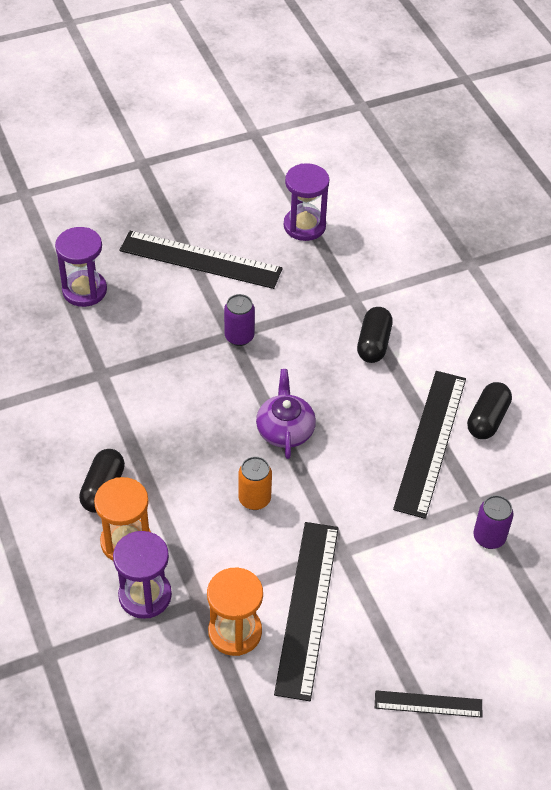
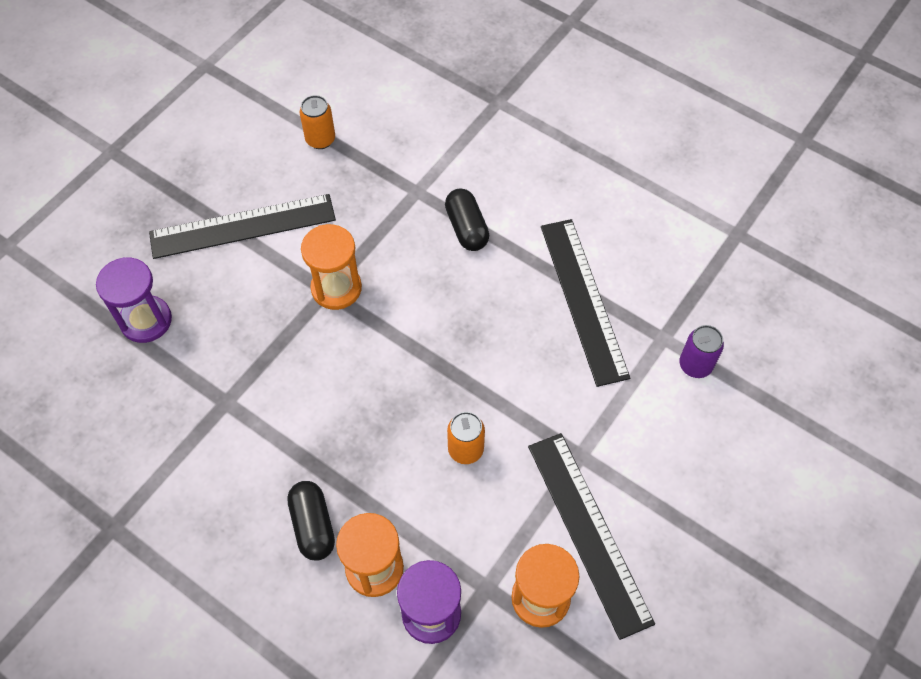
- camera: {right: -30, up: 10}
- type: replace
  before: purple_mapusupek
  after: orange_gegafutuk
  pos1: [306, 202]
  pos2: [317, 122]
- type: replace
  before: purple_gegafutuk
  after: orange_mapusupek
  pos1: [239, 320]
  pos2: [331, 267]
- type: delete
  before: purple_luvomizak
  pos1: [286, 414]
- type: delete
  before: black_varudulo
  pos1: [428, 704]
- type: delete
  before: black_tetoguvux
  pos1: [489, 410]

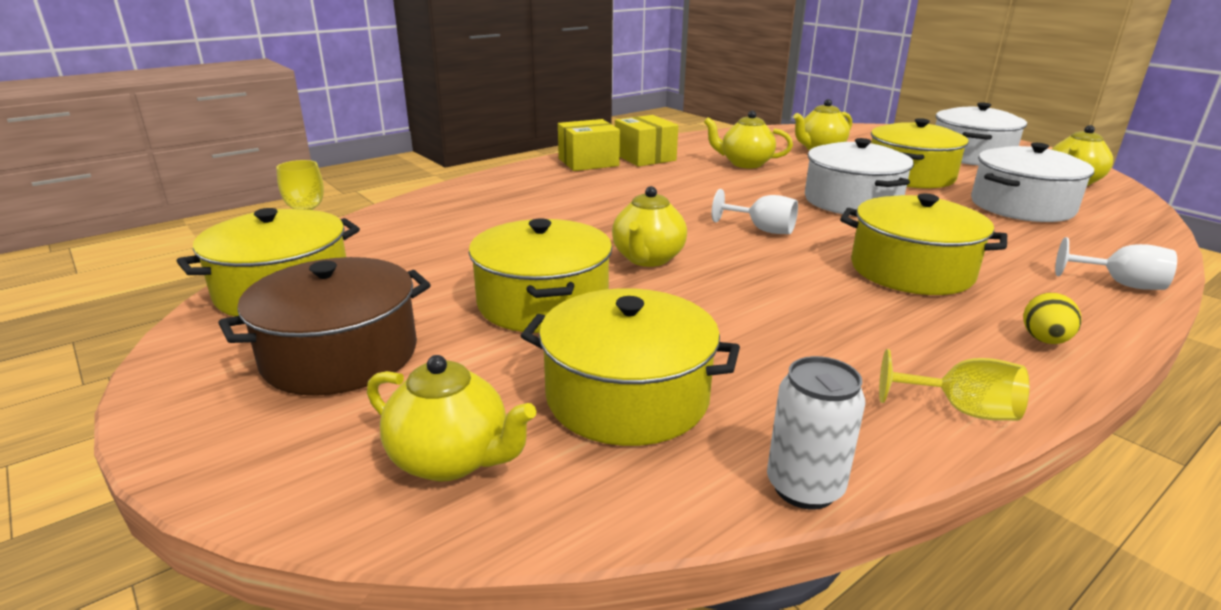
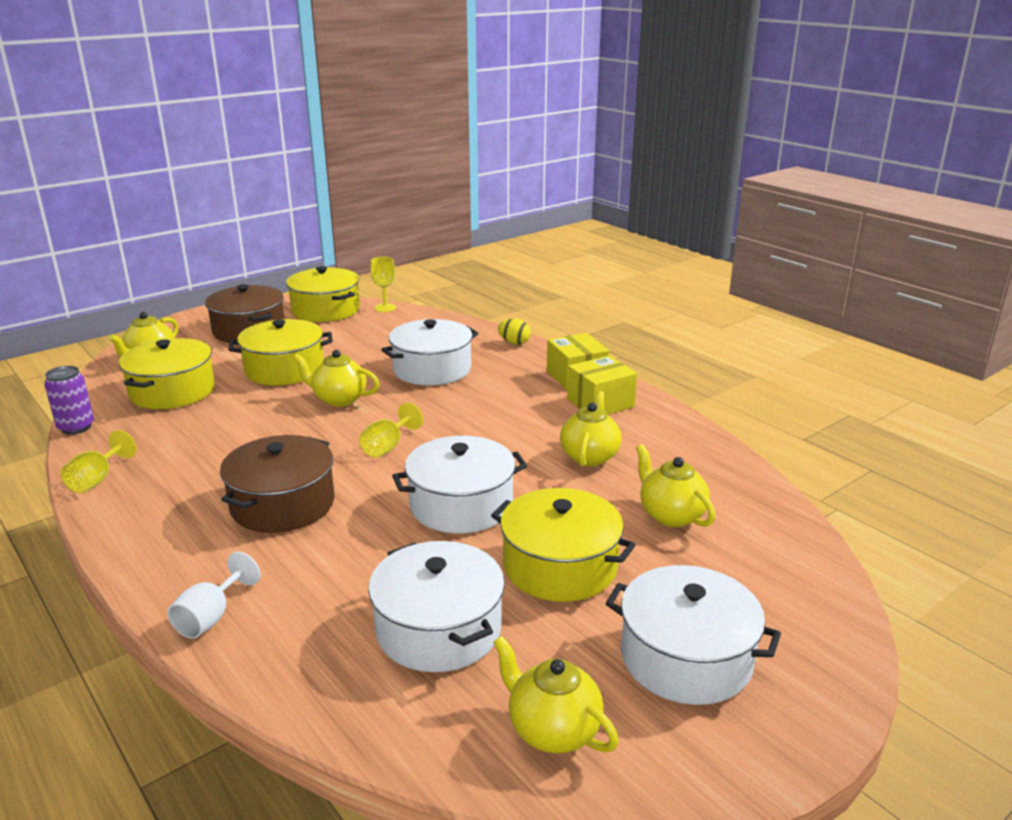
- camera: {right: 90, up: 0}
- type: recolor
  before: white_gegafutuk
  after: purple_gegafutuk
  pos1: [816, 433]
  pos2: [69, 400]
- type: recolor
  before: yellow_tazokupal
  after: brown_tazokupal
  pos1: [923, 244]
  pos2: [277, 484]
- type: recolor
  before: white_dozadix
  after: yellow_dozadix
  pos1: [755, 211]
  pos2: [391, 430]
- type: insert
  after: white_tazokupal
  pos2: [429, 352]
- type: move
  before: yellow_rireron
  pos1: [1052, 318]
  pos2: [514, 332]

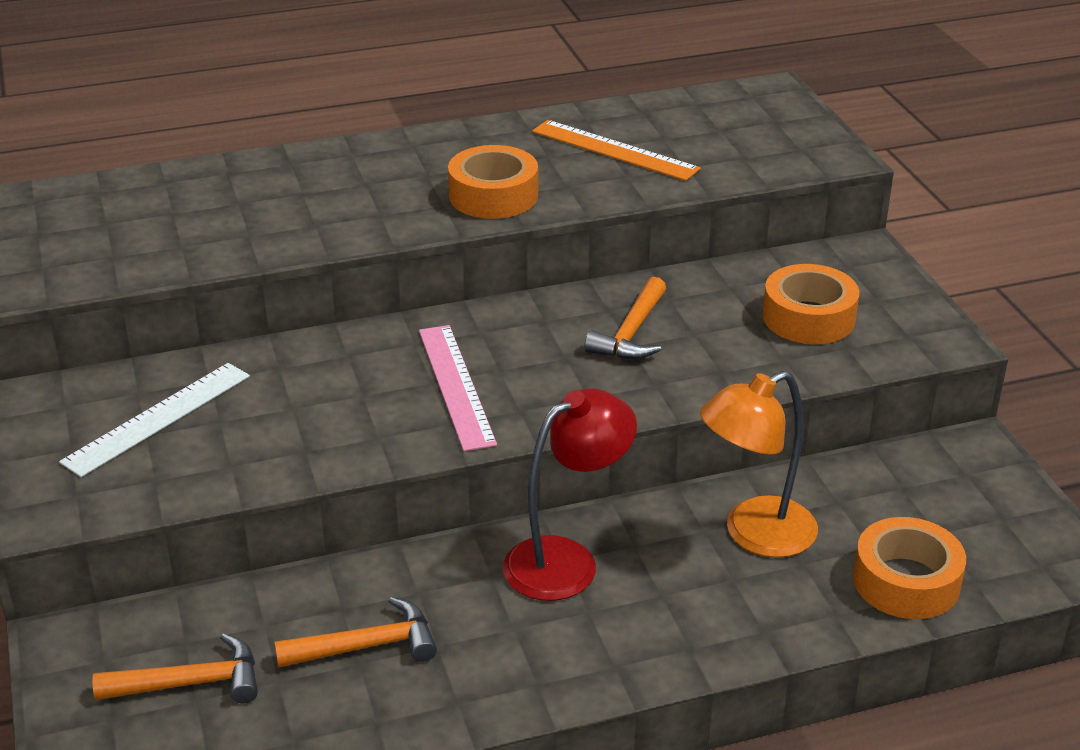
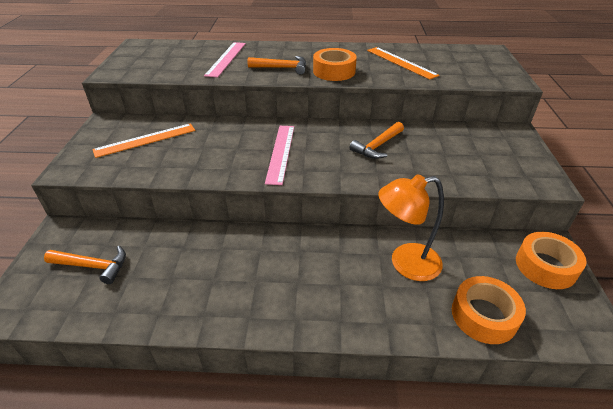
- camera: {right: 20, up: 5}
- type: recolor
  before: white_varudulo
  after: orange_varudulo
  pos1: [154, 420]
  pos2: [143, 140]
- type: insert
  after: pink_varudulo
  pos2: [225, 60]
- type: move
  before: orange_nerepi
  pos1: [355, 632]
  pos2: [276, 65]
- type: move
  before: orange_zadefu
  pos1: [811, 304]
  pos2: [551, 260]
- type: delete
  before: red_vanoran
  pos1: [570, 494]

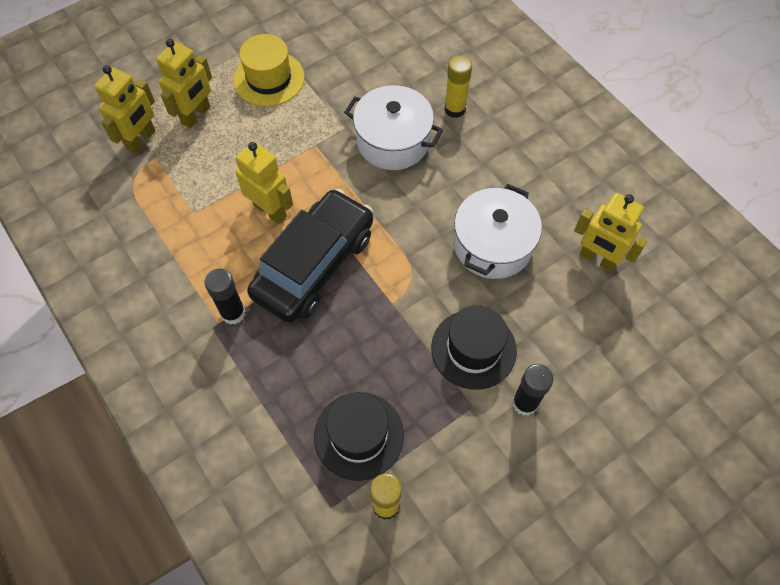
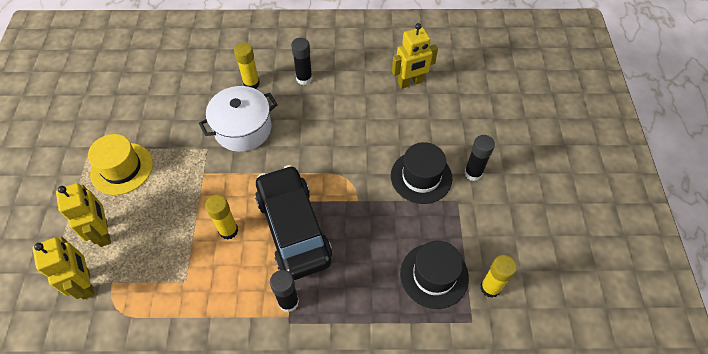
- camera: {right: -55, up: -5}
- type: replace
  before: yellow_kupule
  after: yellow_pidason
  pos1: [264, 183]
  pos2: [221, 217]
- type: insert
  after: black_pidason
  pos2: [302, 61]
- type: delete
  before: white_tazokupal
  pos1: [498, 231]

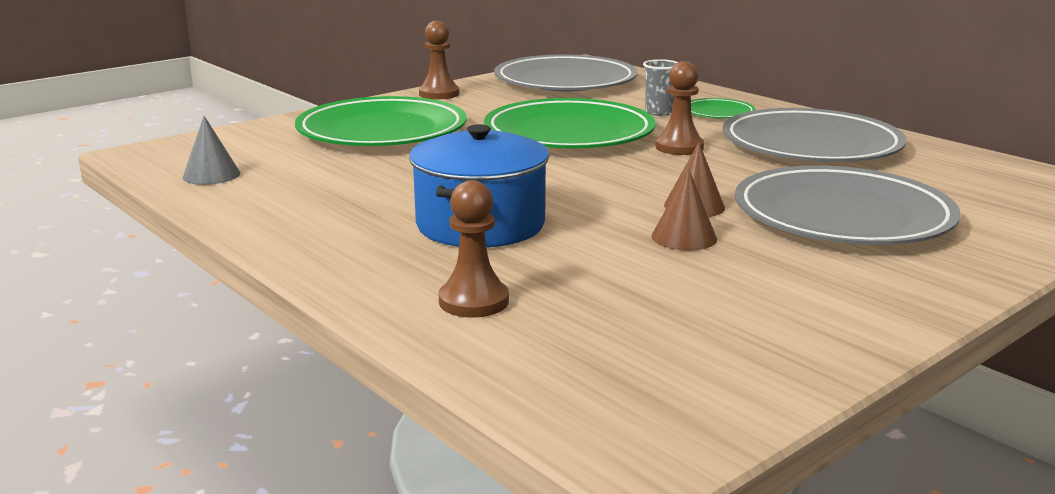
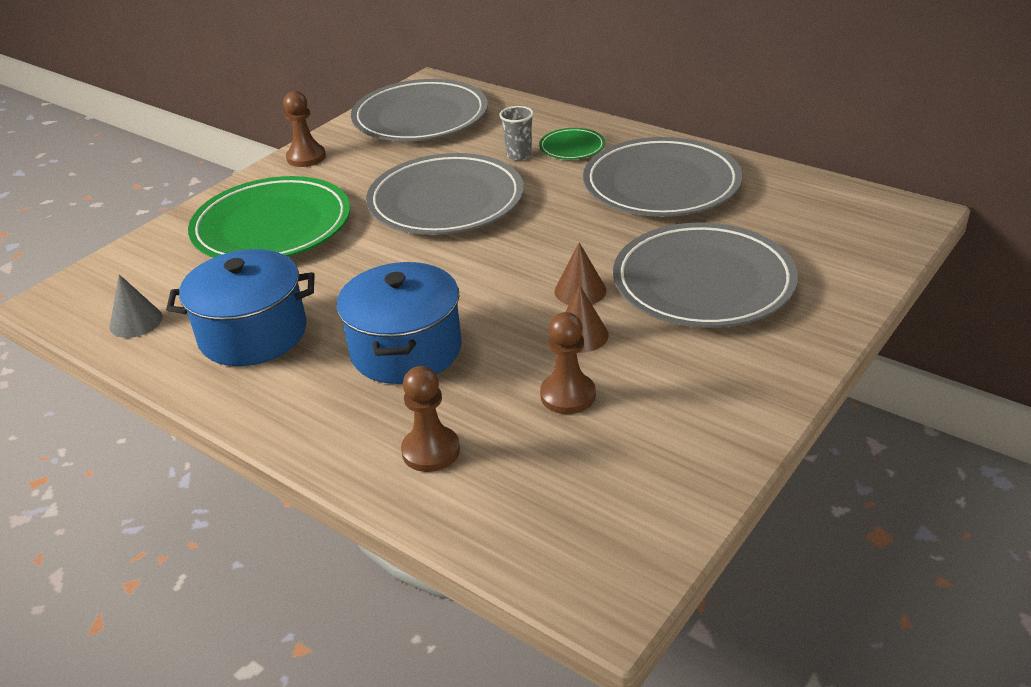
- camera: {right: -10, up: 15}
- type: insert
  after: blue_tazokupal
  pos2: [240, 307]
- type: recolor
  before: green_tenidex
  after: grey_tenidex
  pos1: [570, 123]
  pos2: [445, 194]
- type: move
  before: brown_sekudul
  pos1: [679, 108]
  pos2: [568, 363]

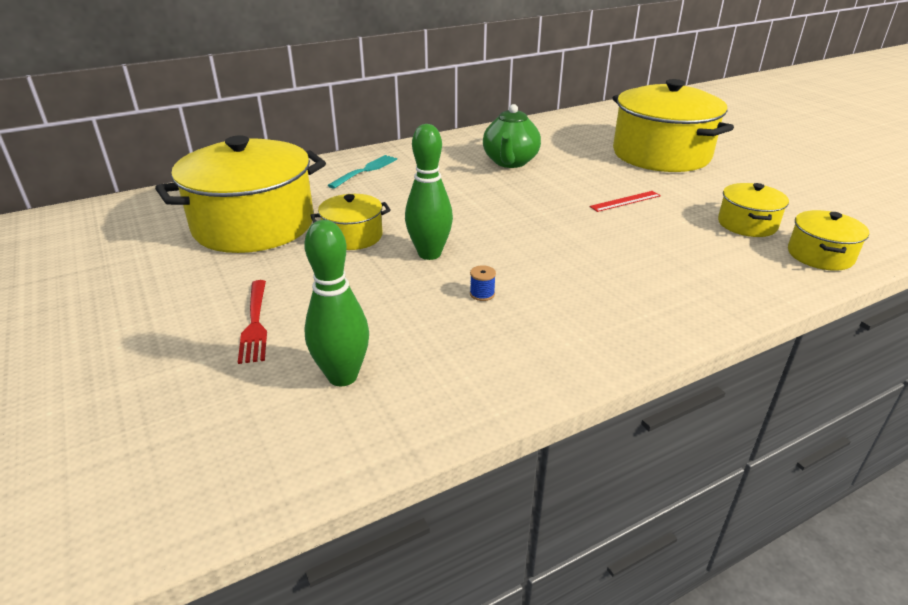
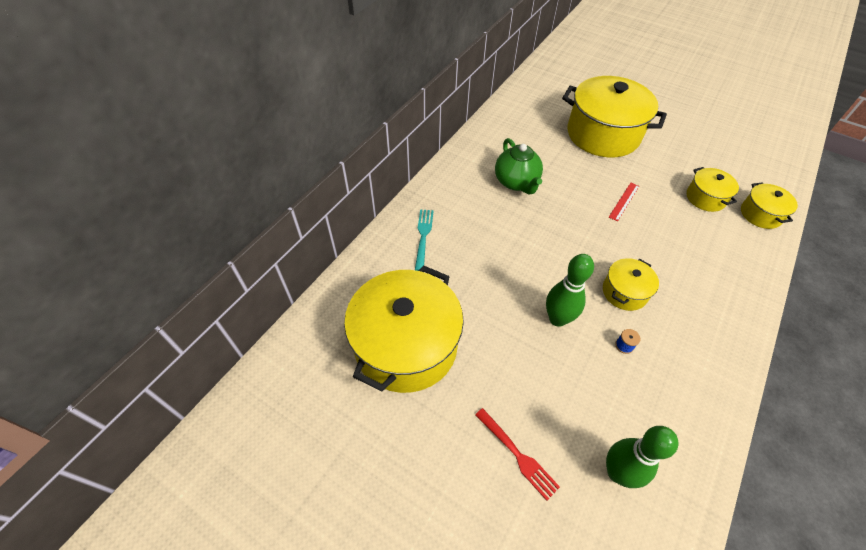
- camera: {right: -30, up: 20}
- type: move
  before: yellow_tazokupal
  pos1: [350, 222]
  pos2: [631, 284]

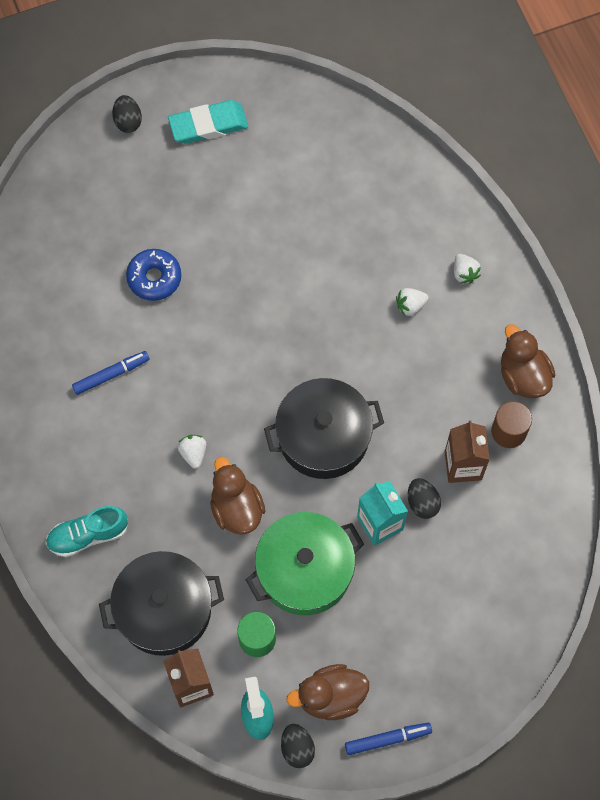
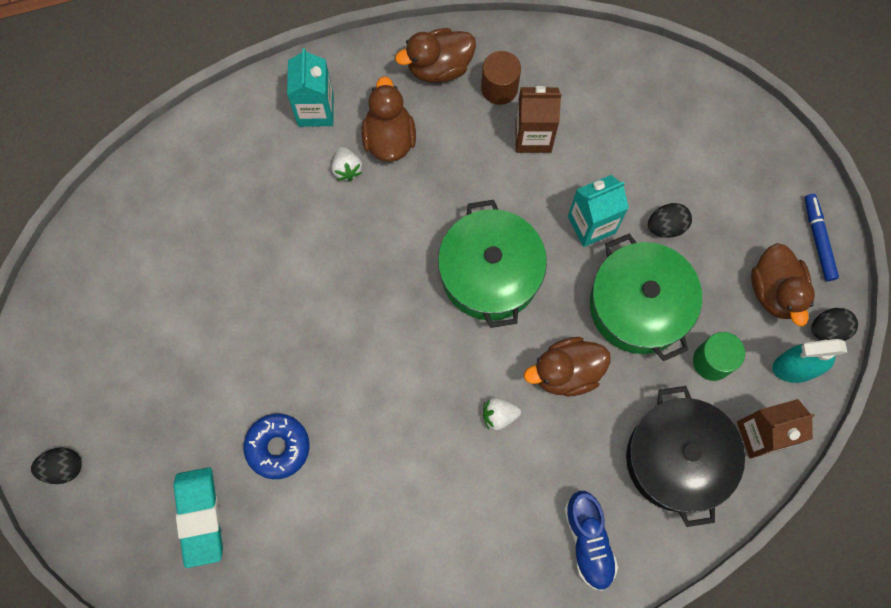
- camera: {right: -85, up: 5}
- type: move
  before: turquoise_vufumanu
  pos1: [208, 122]
  pos2: [198, 517]
- type: replace
  before: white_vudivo
  after: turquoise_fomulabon
  pos1: [467, 269]
  pos2: [310, 87]
- type: insert
  after: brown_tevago
  pos2: [389, 119]
- type: recolor
  before: black_tazokupal
  after: green_tazokupal
  pos1: [324, 428]
  pos2: [492, 264]
- type: recolor
  before: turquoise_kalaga
  after: blue_kalaga
  pos1: [86, 531]
  pos2: [591, 541]
- type: move
  before: black_rireron
  pos1: [424, 498]
  pos2: [670, 220]
- type: delete
  before: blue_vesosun
  pos1: [111, 373]

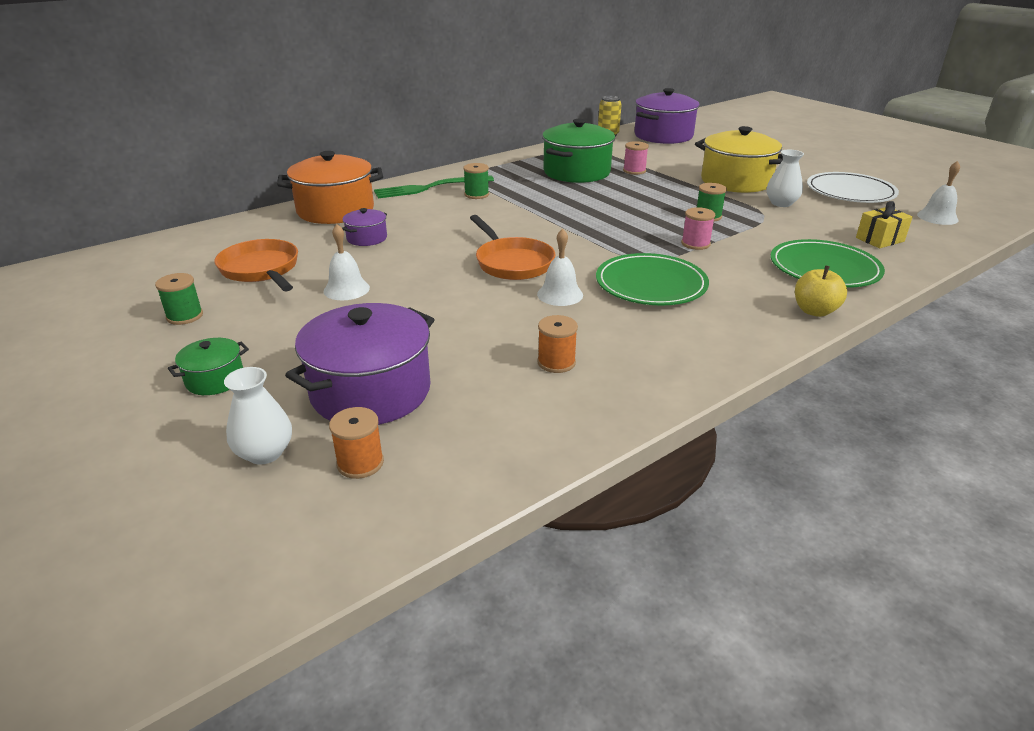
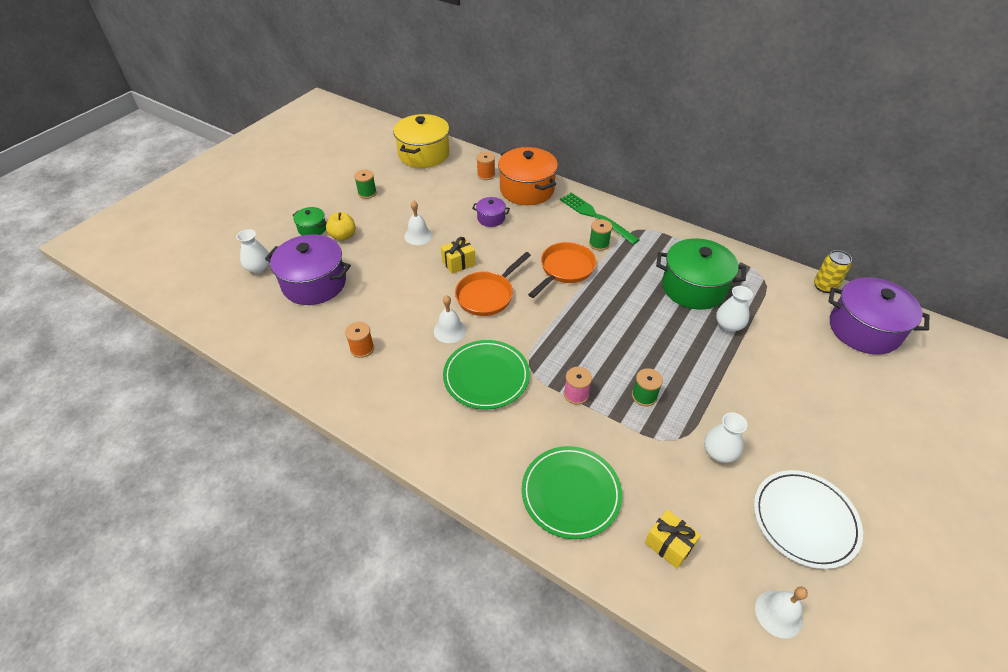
- camera: {right: 70, up: 15}
- type: move
  before: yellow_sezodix
  pos1: [821, 291]
  pos2: [341, 226]
- type: move
  before: yellow_tazokupal
  pos1: [739, 159]
  pos2: [421, 141]
- type: insert
  after: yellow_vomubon
  pos2: [458, 255]
- type: move
  before: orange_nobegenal
  pos1: [356, 443]
  pos2: [486, 166]
- type: move
  before: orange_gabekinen
  pos1: [256, 265]
  pos2: [562, 270]
- type: replace
  before: pink_nobegenal
  after: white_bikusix
  pos1: [636, 158]
  pos2: [734, 309]

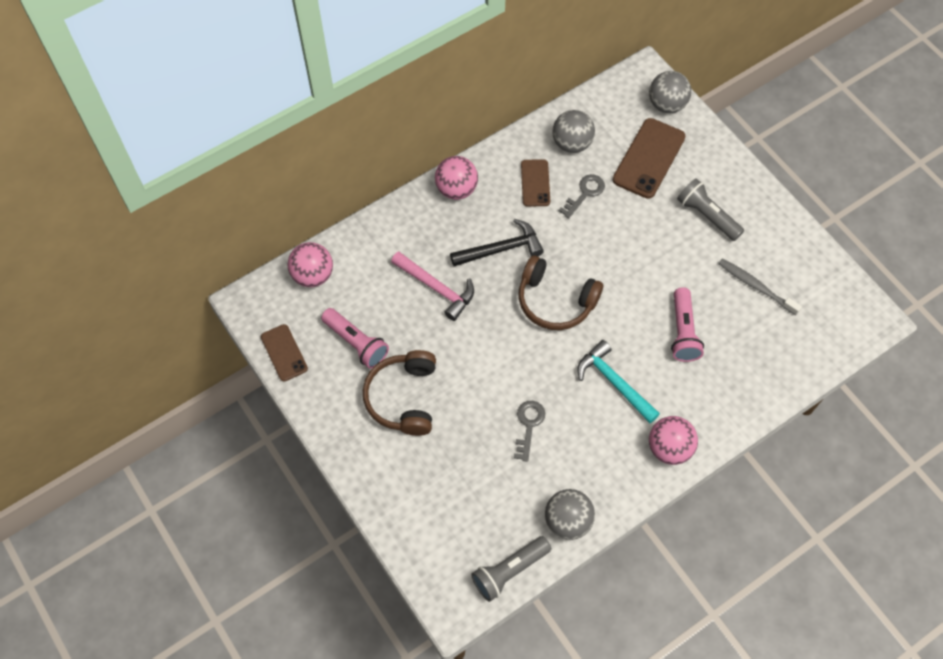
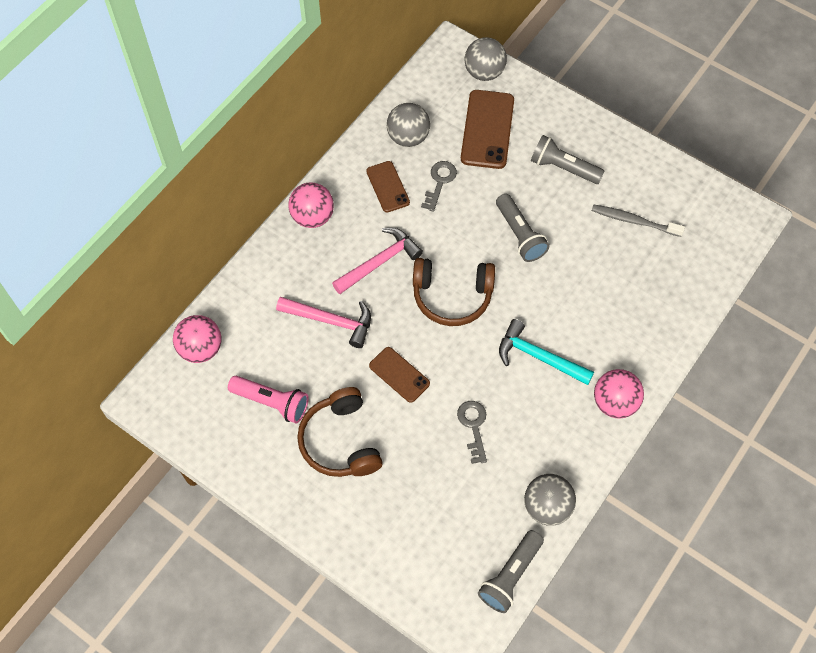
- camera: {right: -20, up: 0}
- type: recolor
  before: black_nerepi
  after: pink_nerepi
  pos1: [497, 242]
  pos2: [377, 261]
- type: move
  before: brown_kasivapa
  pos1: [284, 353]
  pos2: [399, 375]
- type: insert
  after: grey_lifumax
  pos2: [522, 228]
- type: delete
  before: pink_lifumax
  pos1: [687, 324]

